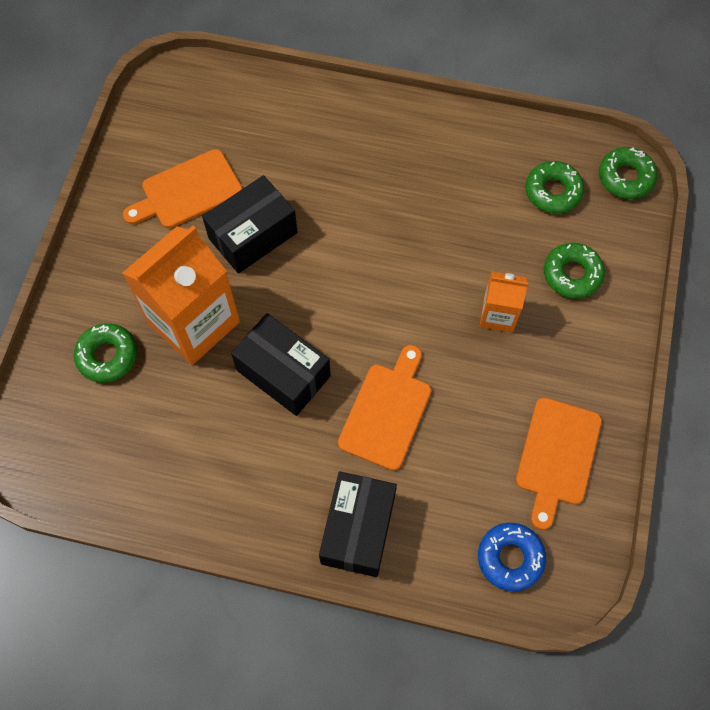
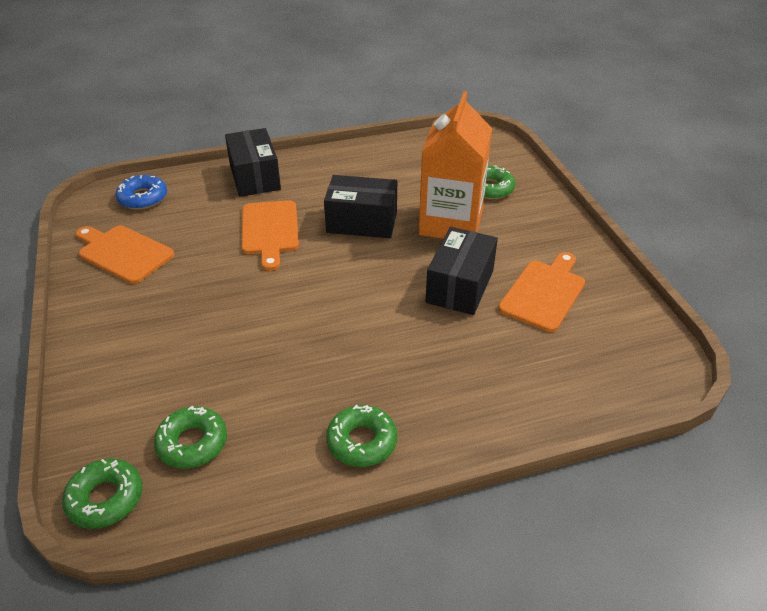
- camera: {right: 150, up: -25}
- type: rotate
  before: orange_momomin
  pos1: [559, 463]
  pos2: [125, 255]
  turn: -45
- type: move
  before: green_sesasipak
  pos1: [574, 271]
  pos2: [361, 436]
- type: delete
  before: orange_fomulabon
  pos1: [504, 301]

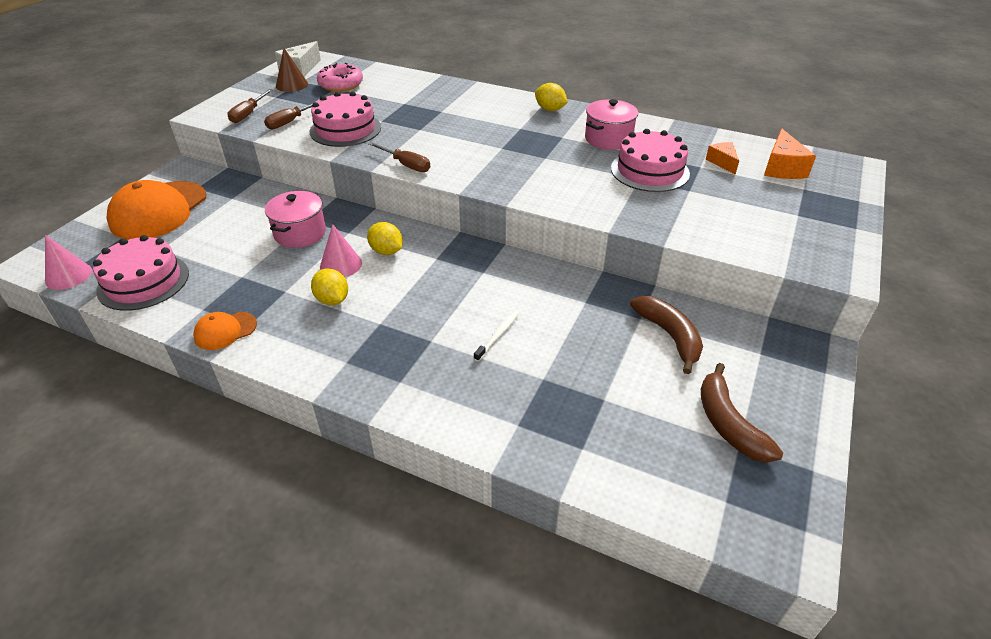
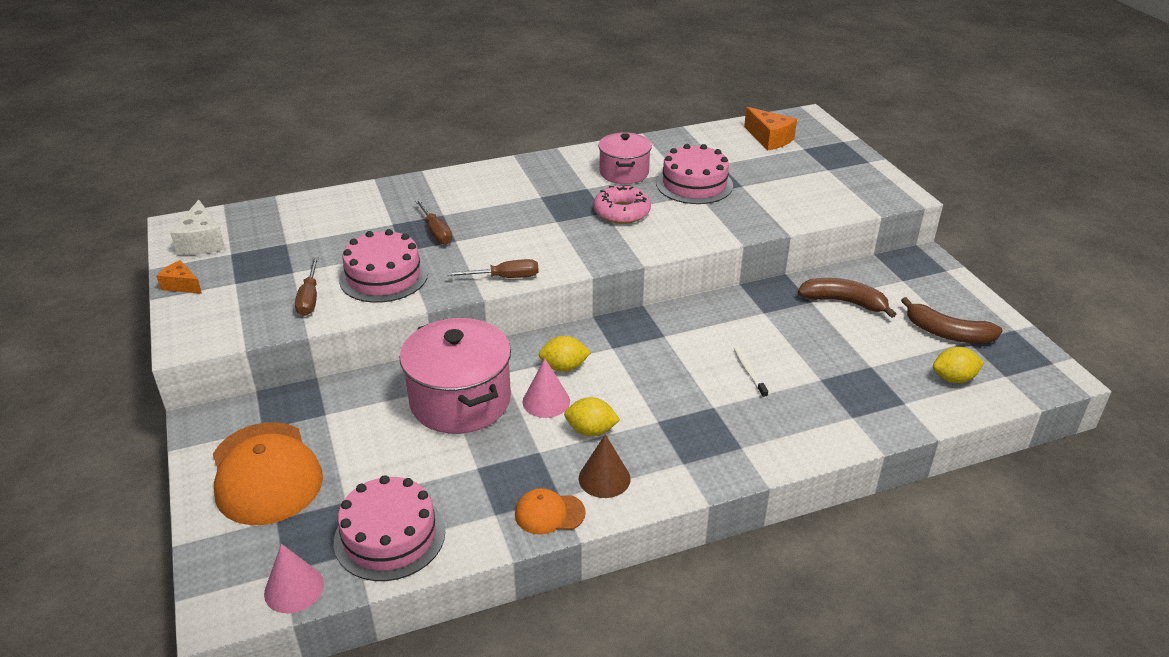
- camera: {right: -45, up: -5}
- type: move
  before: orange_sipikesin
  pos1: [722, 158]
  pos2: [179, 277]
- type: resize
  before: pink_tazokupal
  pos1: [295, 219]
  pos2: [455, 376]
  scale: 1.61
- type: move
  before: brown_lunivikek
  pos1: [250, 106]
  pos2: [433, 222]
- type: rotate
  before: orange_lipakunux
  pos1: [225, 331]
  pos2: [550, 511]
  turn: 75
- type: move
  before: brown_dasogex
  pos1: [292, 70]
  pos2: [605, 466]
- type: move
  before: pink_sesasipak
  pos1: [340, 77]
  pos2: [622, 204]
- type: move
  before: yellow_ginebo
  pos1: [551, 97]
  pos2: [958, 365]

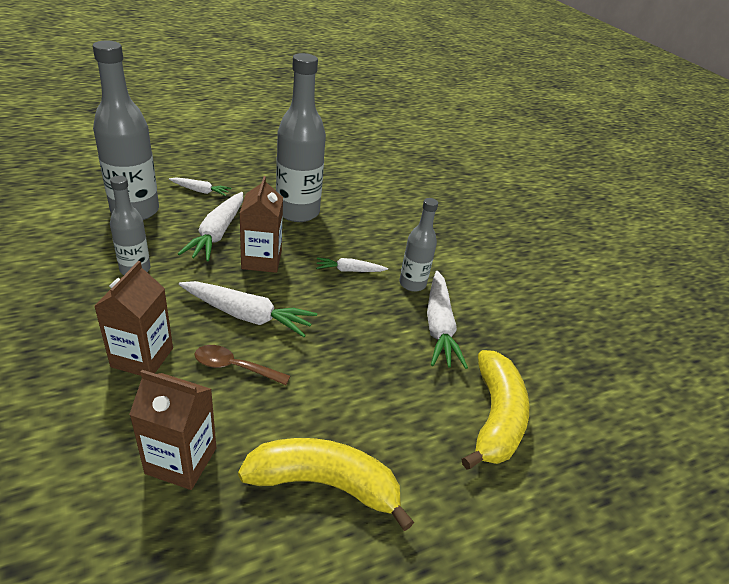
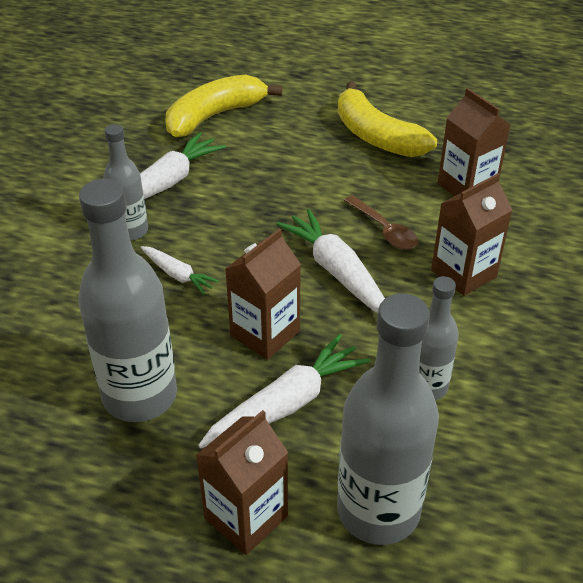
- camera: {right: -135, up: 5}
- type: replace
  before: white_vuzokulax
  after: brown_fomulabon
  pos1: [200, 186]
  pos2: [242, 482]

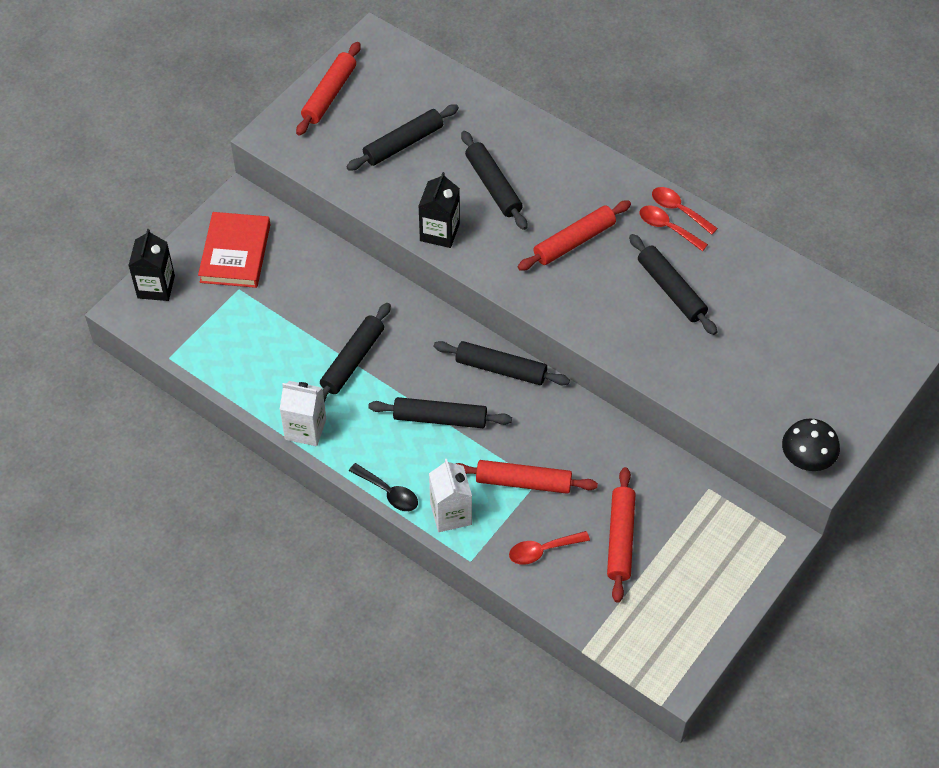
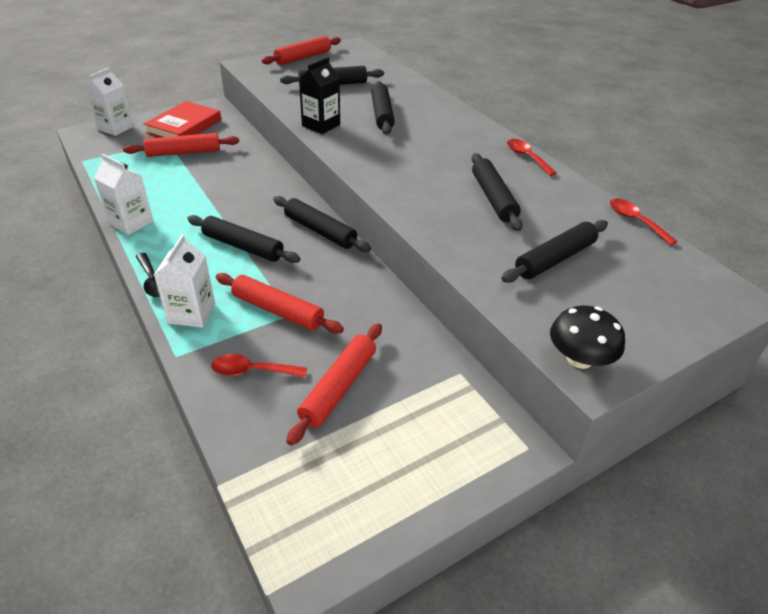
- camera: {right: 20, up: -15}
- type: recolor
  before: black_fomulabon
  after: white_fomulabon
  pos1: [151, 265]
  pos2: [109, 101]
- type: move
  before: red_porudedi
  pos1: [574, 236]
  pos2: [181, 145]
- type: move
  before: black_porudedi
  pos1: [355, 352]
  pos2: [554, 251]
- type: move
  before: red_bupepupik
  pos1: [674, 228]
  pos2: [644, 222]

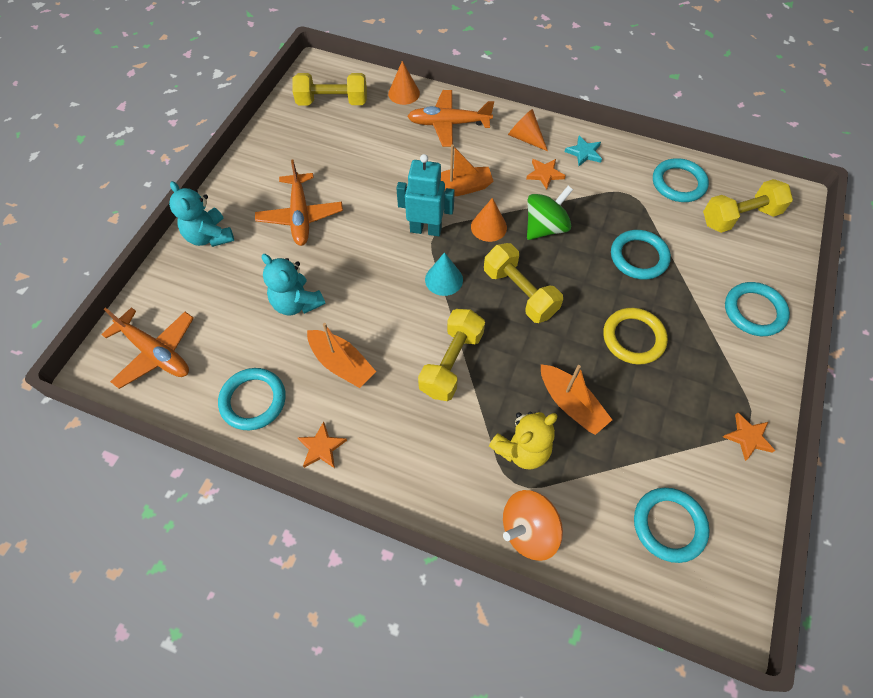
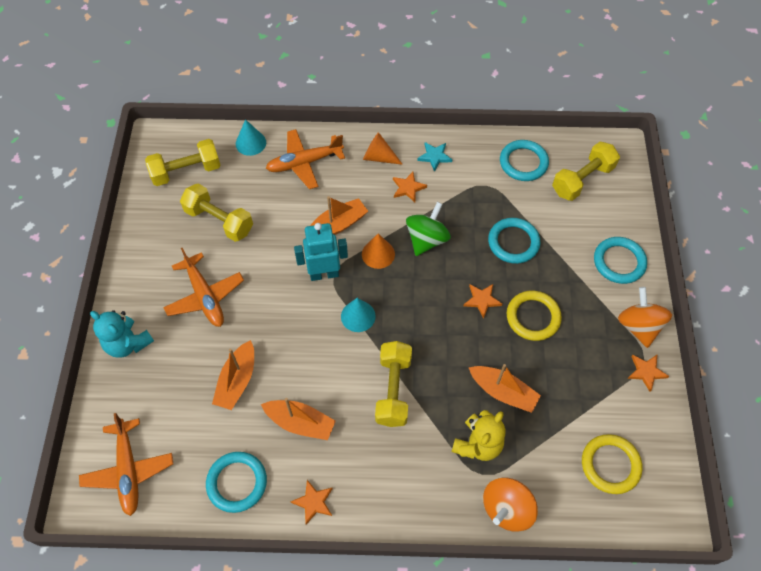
- camera: {right: -20, up: 0}
- type: rotate
  before: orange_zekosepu
  pos1: [147, 348]
  pos2: [126, 464]
  turn: 60
- type: move
  before: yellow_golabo
  pos1: [523, 283]
  pos2: [216, 212]
- type: replace
  before: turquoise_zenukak
  after: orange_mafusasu
  pos1: [294, 284]
  pos2: [233, 375]
- type: recolor
  before: orange_dasogex
  after: turquoise_dasogex
  pos1: [404, 83]
  pos2: [251, 137]
- type: insert
  after: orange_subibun
  pos2: [483, 301]
- type: recolor
  before: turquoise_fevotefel
  after: yellow_fevotefel
  pos1: [672, 525]
  pos2: [612, 464]
- type: insert
  after: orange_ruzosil
  pos2: [645, 317]

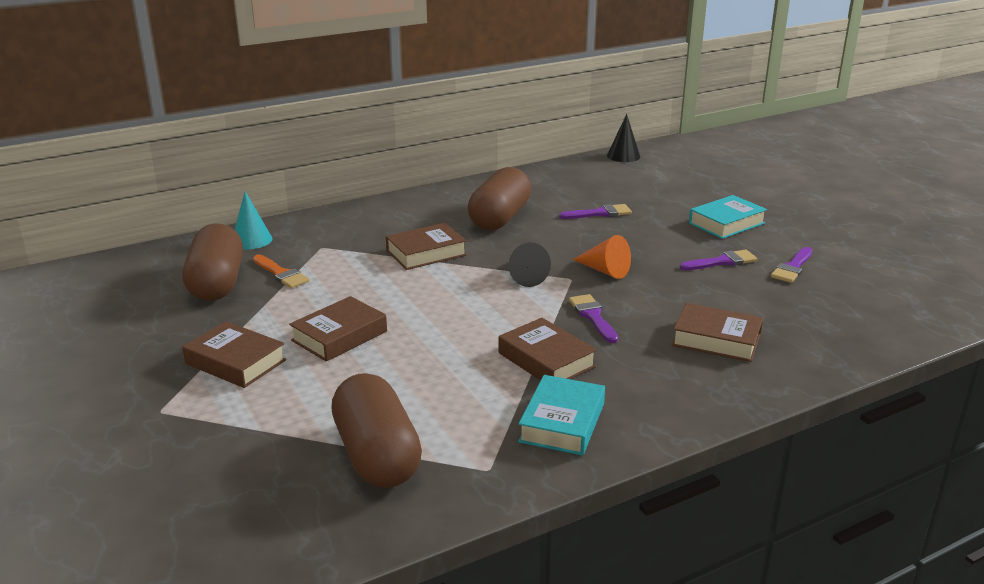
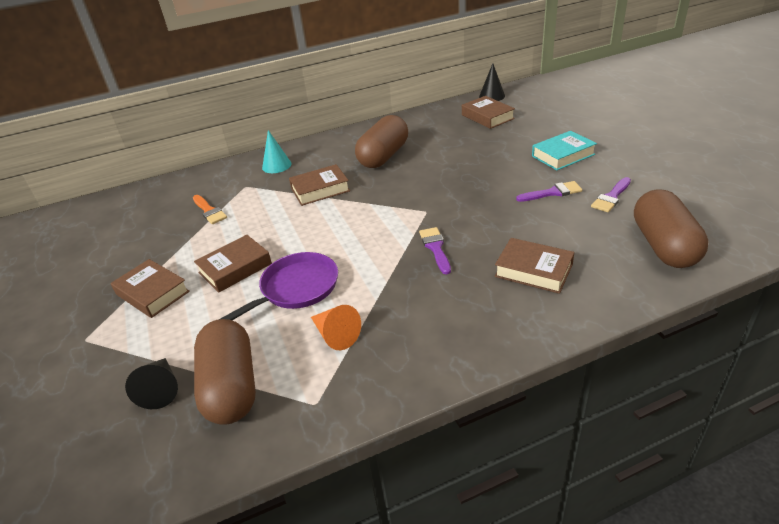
- camera: {right: 10, up: 10}
- type: move
  before: black_dasogex
  pos1: [530, 264]
  pos2: [151, 383]
- type: insert
  after: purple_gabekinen
  pos2: [279, 286]
- type: move
  before: turquoise_dasogex
  pos1: [253, 220]
  pos2: [277, 151]
- type: move
  before: orange_dasogex
  pos1: [602, 257]
  pos2: [336, 327]
- type: move
  before: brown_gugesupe
  pos1: [548, 349]
  pos2: [488, 112]
- type: move
  before: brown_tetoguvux
  pos1: [213, 262]
  pos2: [671, 228]
- type: delete
  before: turquoise_gugesupe
  pos1: [561, 415]
- type: delete
  before: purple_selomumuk
  pos1: [595, 211]

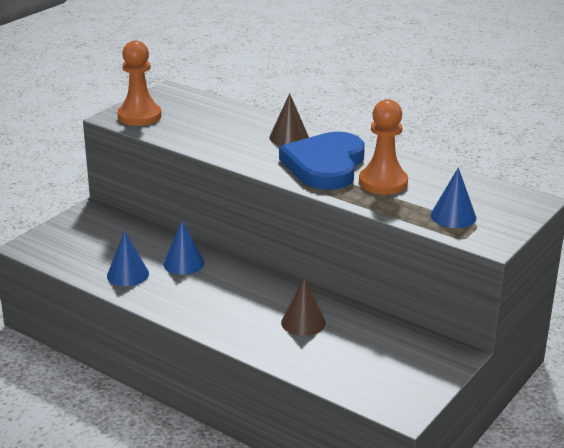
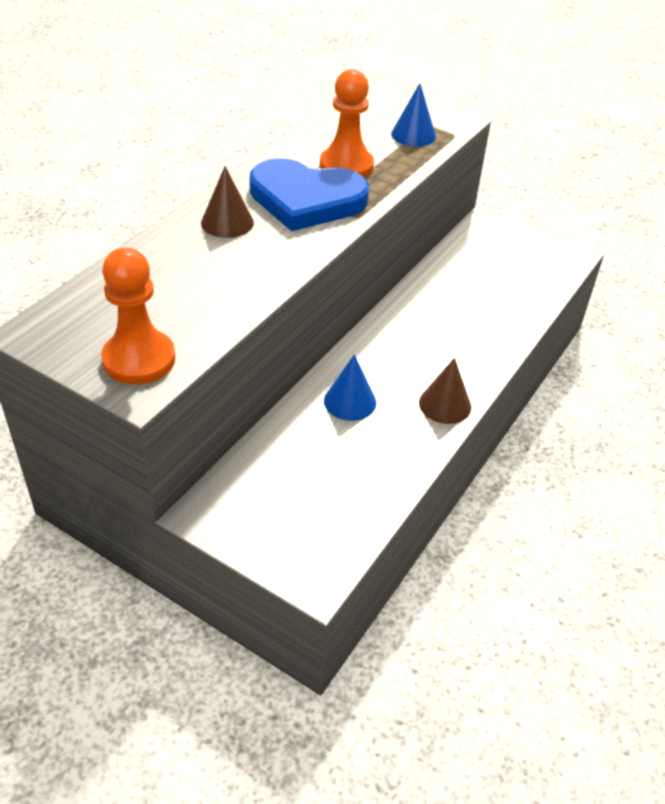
- camera: {right: -95, up: 15}
- type: move
  before: brown_dasogex
  pos1: [303, 306]
  pos2: [445, 391]
- type: delete
  before: blue_dasogex
  pos1: [128, 258]

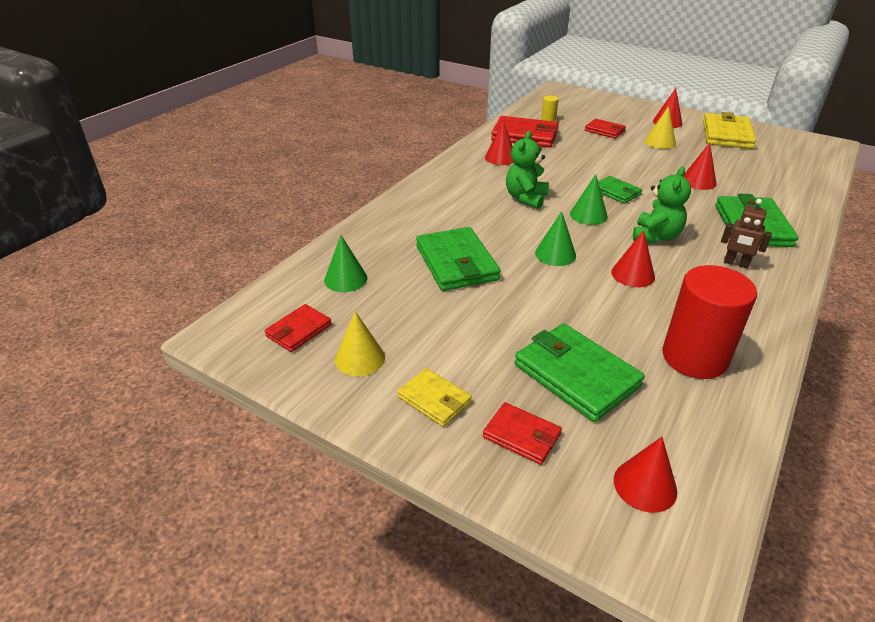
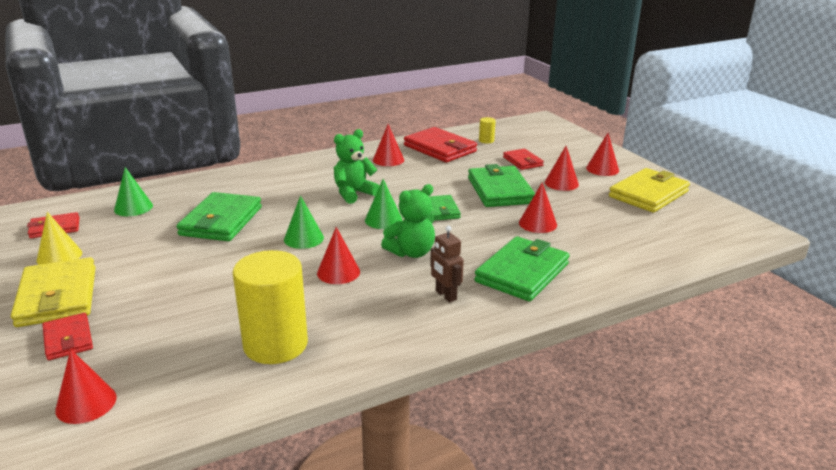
- camera: {right: 30, up: -10}
- type: resize
  before: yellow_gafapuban
  pos1: [434, 397]
  pos2: [53, 292]
  scale: 1.77
- type: recolor
  before: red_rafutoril
  after: yellow_rafutoril
  pos1: [709, 322]
  pos2: [270, 307]
- type: move
  before: green_gafapuban
  pos1: [579, 372]
  pos2: [501, 185]
- type: recolor
  before: yellow_dasogex
  after: red_dasogex
  pos1: [660, 127]
  pos2: [562, 168]

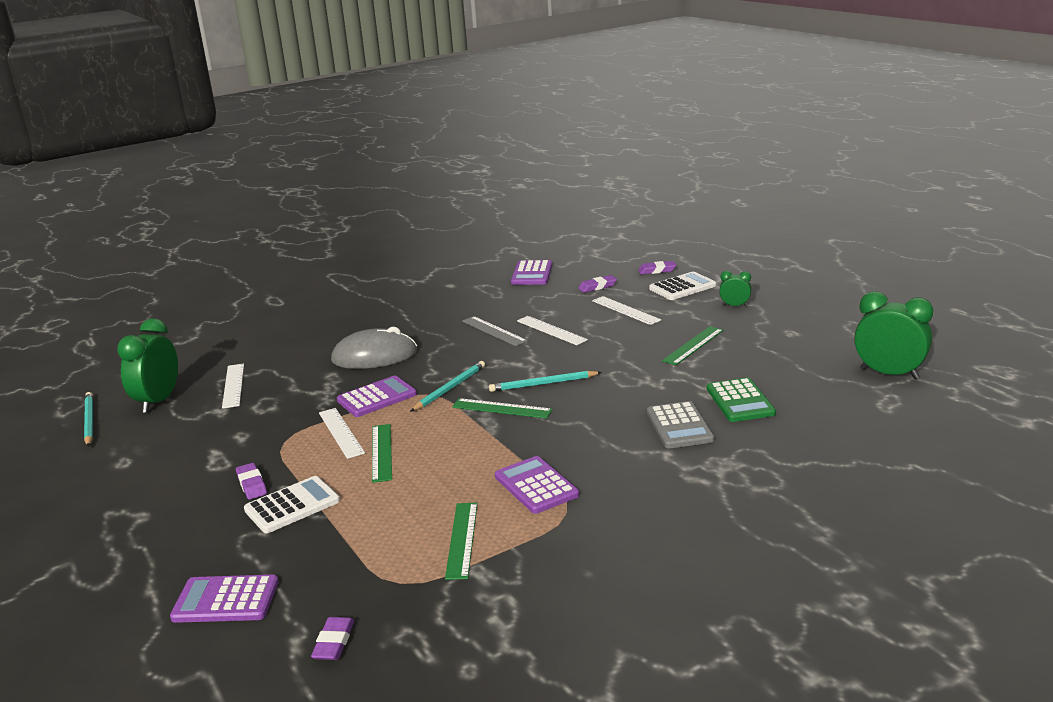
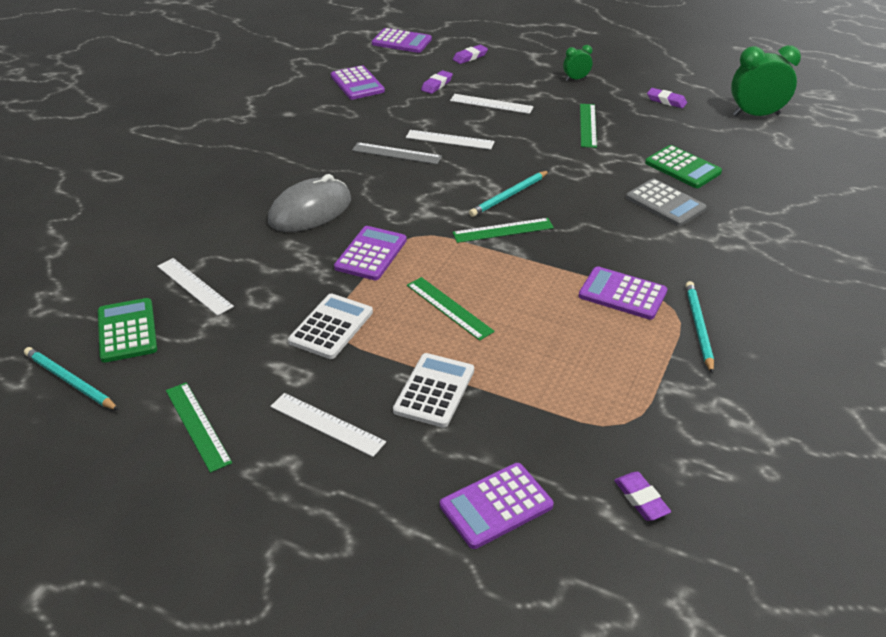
- camera: {right: -35, up: 15}
- type: replace
  before: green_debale
  after: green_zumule
  pos1: [147, 365]
  pos2: [127, 330]
- type: move
  before: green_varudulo
  pos1: [461, 541]
  pos2: [199, 427]
- type: move
  before: white_varudulo
  pos1: [342, 433]
  pos2: [328, 425]
- type: move
  before: white_zumule
  pos1: [682, 286]
  pos2: [330, 326]
- type: insert
  after: purple_zumule
  pos2: [402, 40]
- type: move
  before: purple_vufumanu
  pos1: [251, 481]
  pos2: [667, 98]
- type: move
  before: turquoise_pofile
  pos1: [447, 386]
  pos2: [700, 327]

